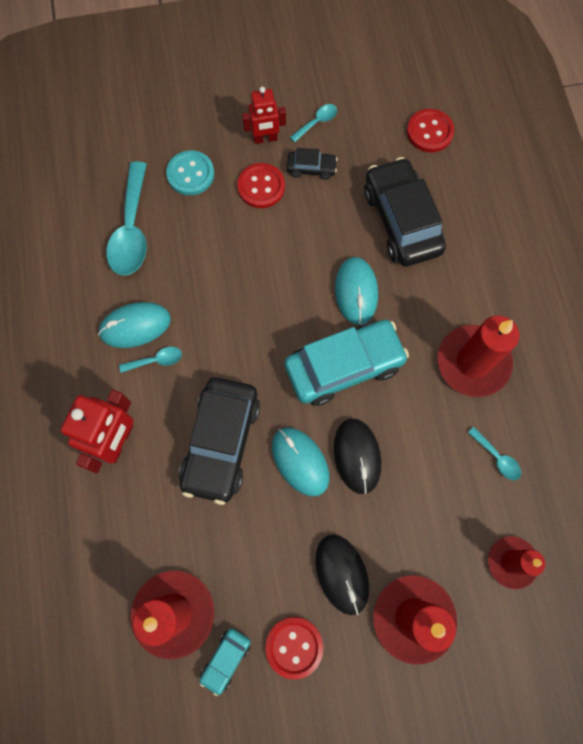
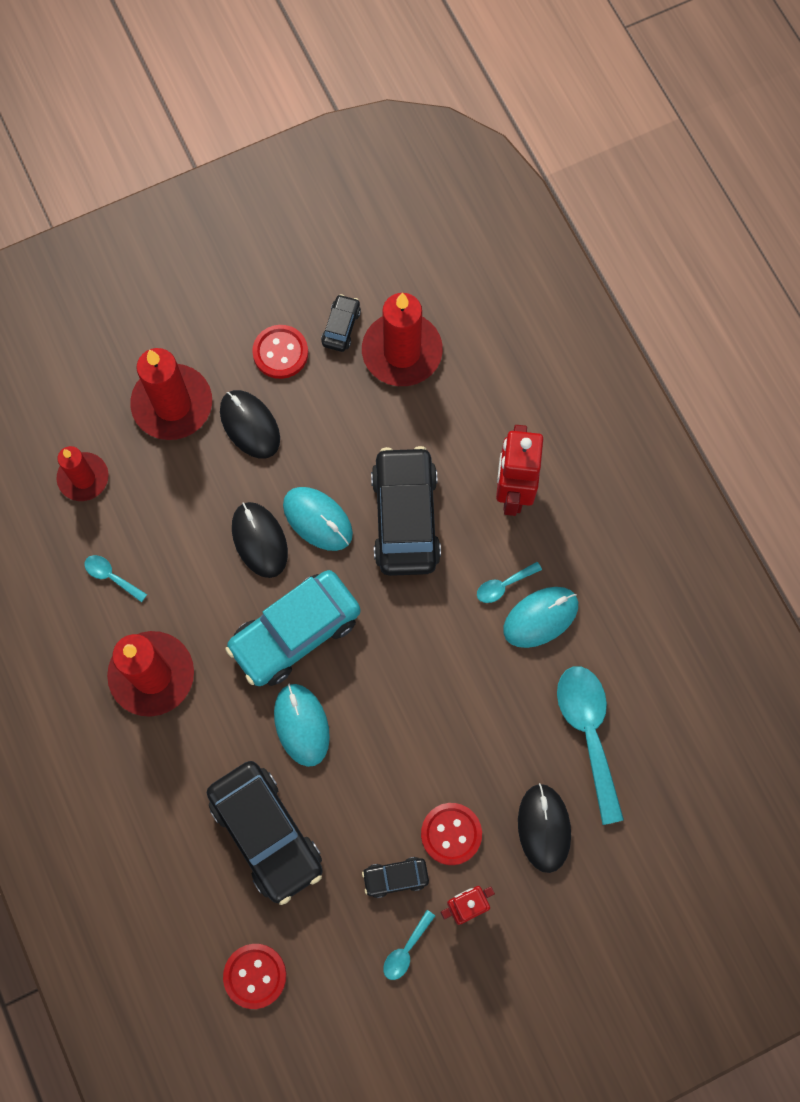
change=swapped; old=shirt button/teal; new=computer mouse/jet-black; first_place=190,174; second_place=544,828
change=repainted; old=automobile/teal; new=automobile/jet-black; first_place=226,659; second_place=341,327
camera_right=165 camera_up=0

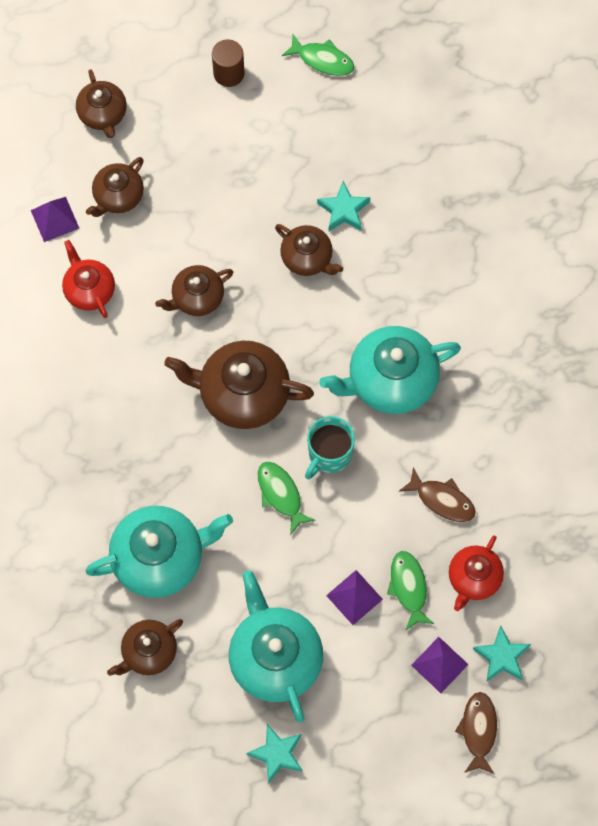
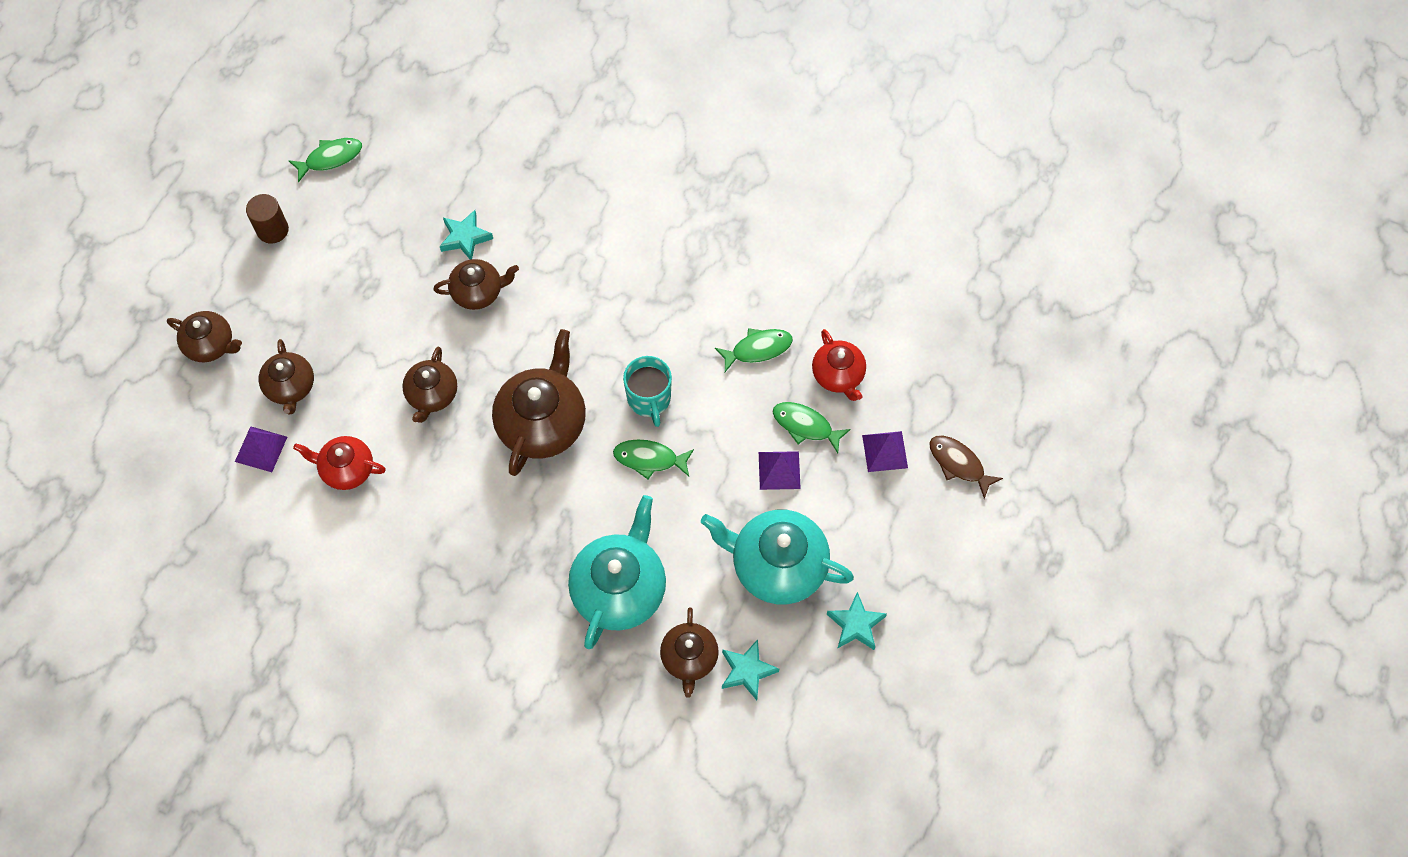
change=gone; old=teapot/teal; first_place=390,380
change=shifted; old=five-pointed star/teal; first_place=502,657; second_place=747,671
change=repainted; old=fish/dark brown; new=fish/green; first_place=442,500; second_place=758,349
change=rotated; old=teapot/dark brown; first_place=242,394; second_place=542,423; degrees=150
camera_right=-50 camera_up=-5

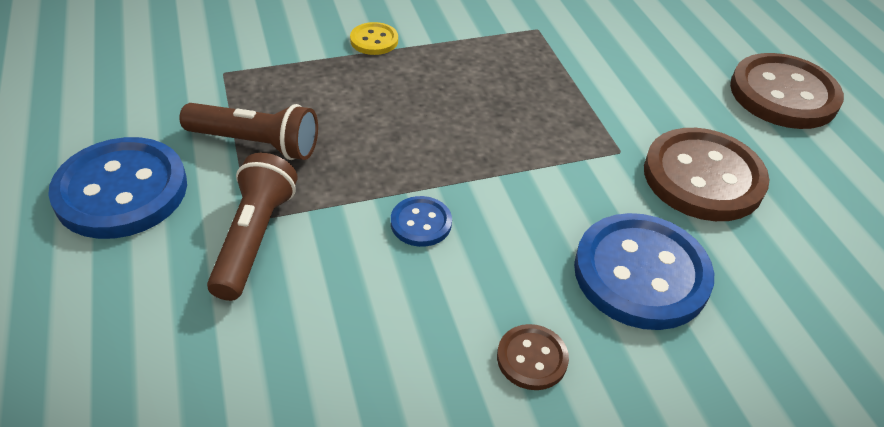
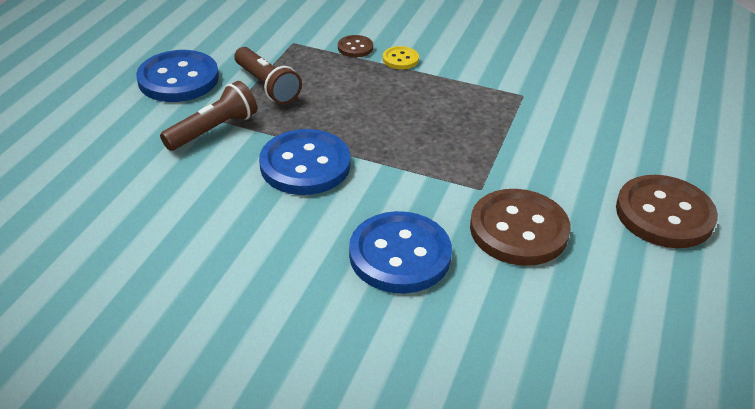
change=shifted; old=shirt button/dark brown; first_place=532,358; second_place=355,48
change=scaled; old=shirt button/blue; first_place=421,223; second_place=305,165; factor=2.1
camera_right=40 camera_up=-5

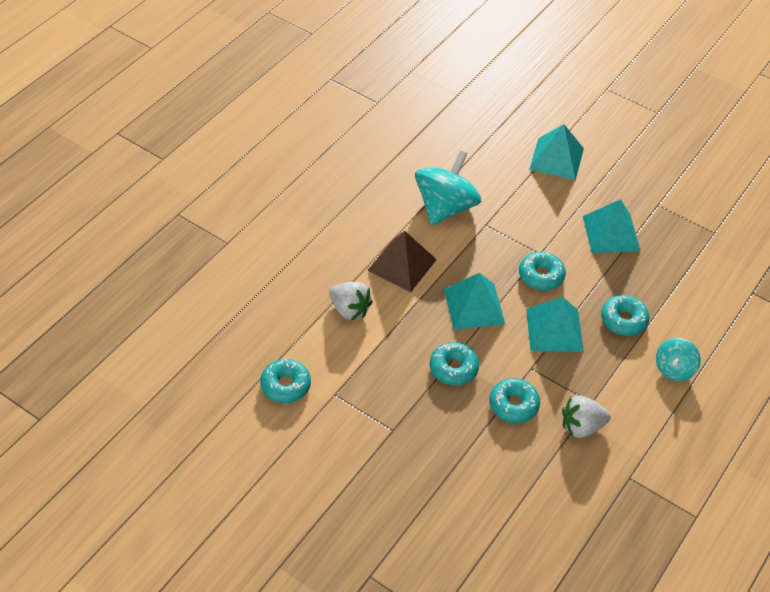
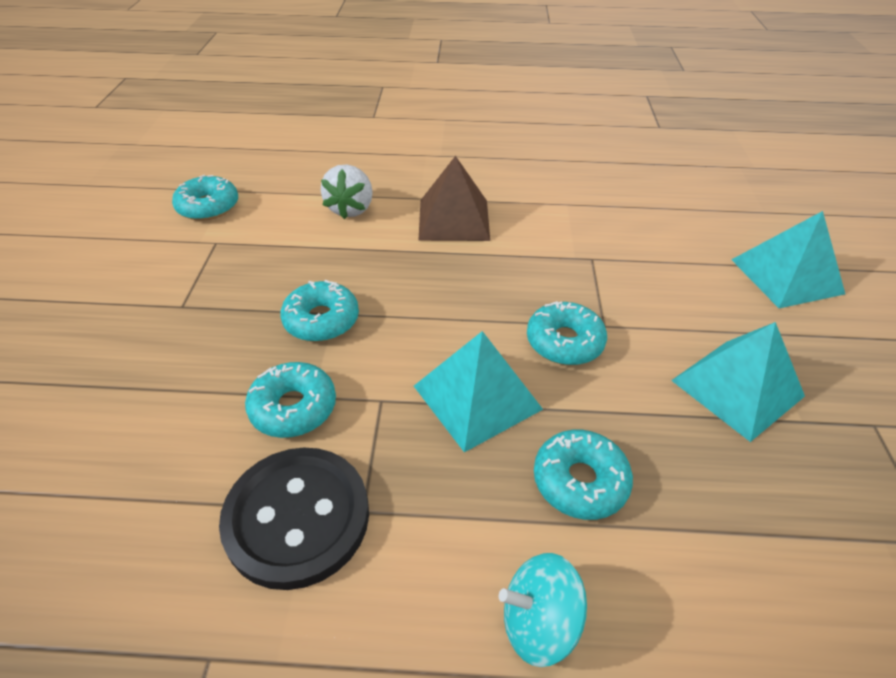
change=gone; old=toy top/teal; first_place=445,207
change=gone; old=solid pyramid/teal; first_place=474,306
change=swapped; old=toy strawberry/snow-white; new=shirt button/jet-black; first_place=581,427; second_place=297,517
camera_right=60 camera_up=-5

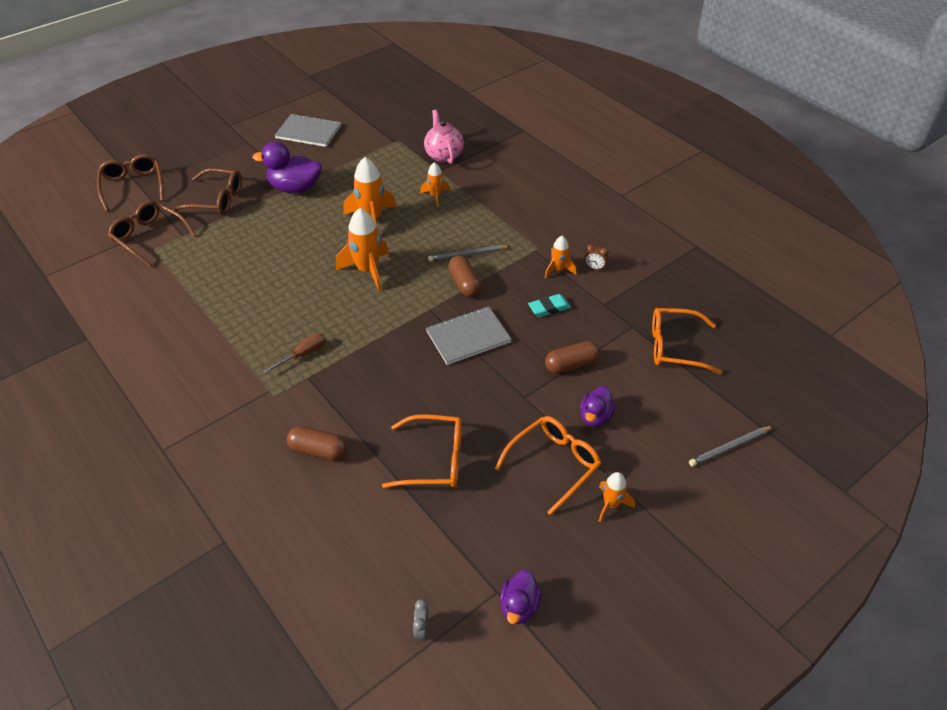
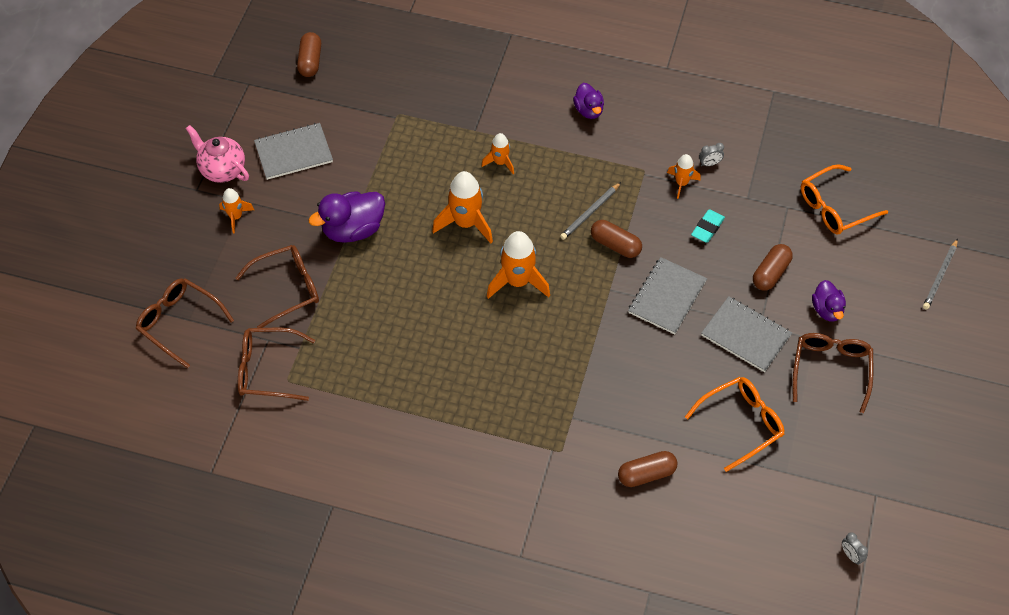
change=gone; old=hand screwdriver/dark brown; first_place=303,354
change=new; new=pill shape/dark brown; second_place=310,61
change=new; new=notepad/grey; second_place=746,335
change=shifted; old=teapot/rosy; first_place=443,155; second_place=222,170
change=shifted; old=rubber duck/royal purple; first_place=519,606; second_place=588,110
change=shifted; old=rocket/orange; first_place=611,505; second_place=236,217
change=repainted; old=eyeglasses/orange; new=eyeglasses/dark brown; first_place=553,464; second_place=830,370
change=repainted; old=clock/dark brown; new=clock/grey; first_place=594,268; second_place=709,164
camera_right=-35 camera_up=10

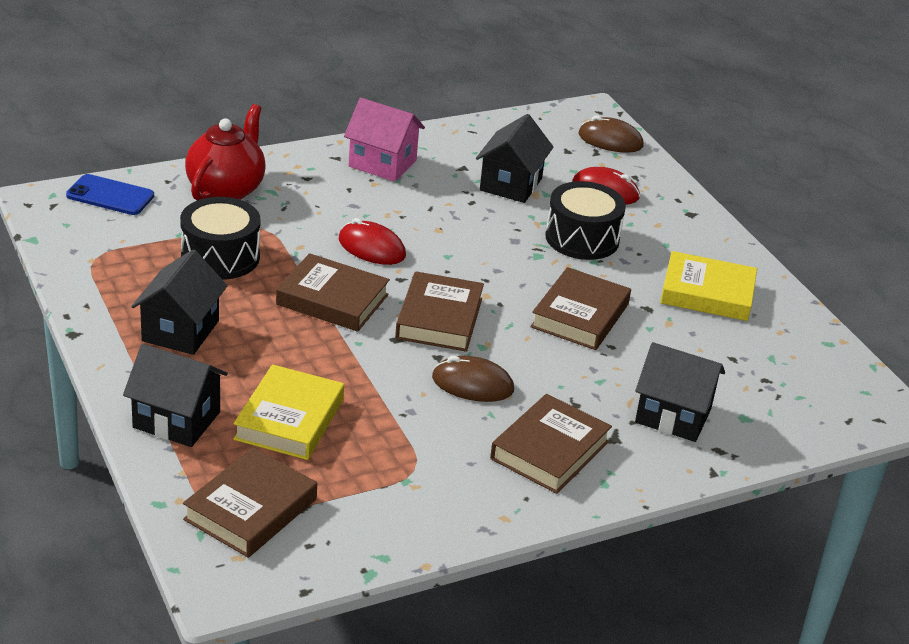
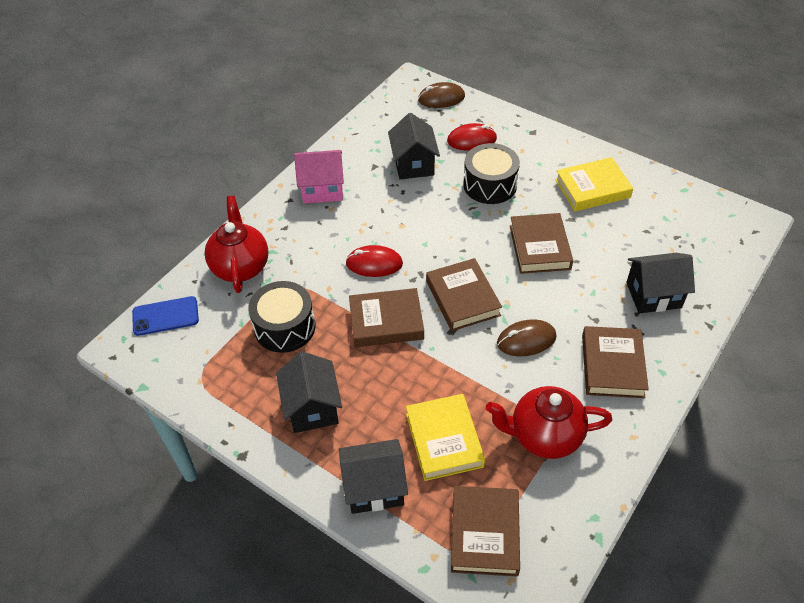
change=new; new=teapot/scarlet; second_place=544,436
camera_right=-25 camera_up=15

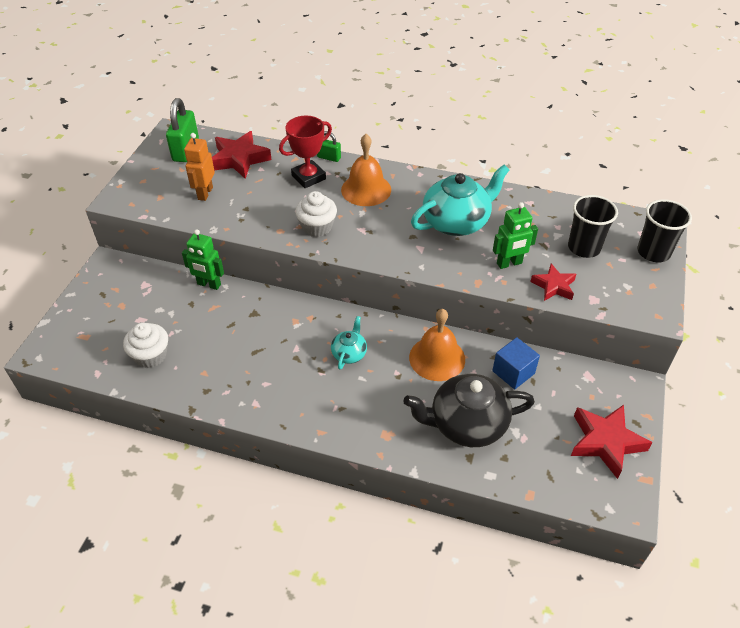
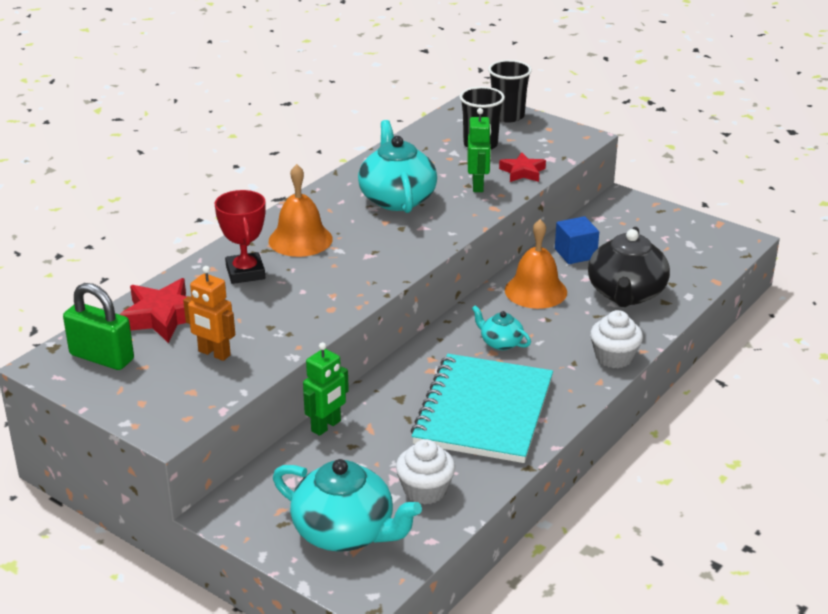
change=gone; old=lock/green; first_place=329,157
change=gone; old=five-pointed star/scarlet; first_place=605,442
change=new; new=teapot/teal; second_place=345,532
change=new; new=notepad/teal; second_place=484,411
change=shifted; old=fairy cake/snow-white; first_place=317,227; second_place=614,357
camera_right=-70 camera_up=-15

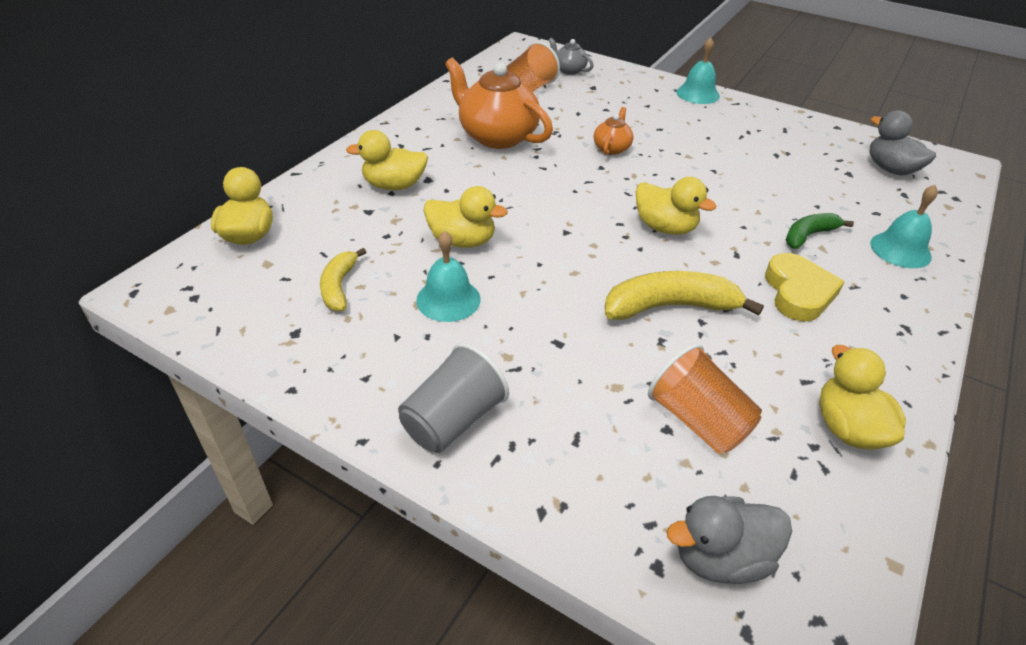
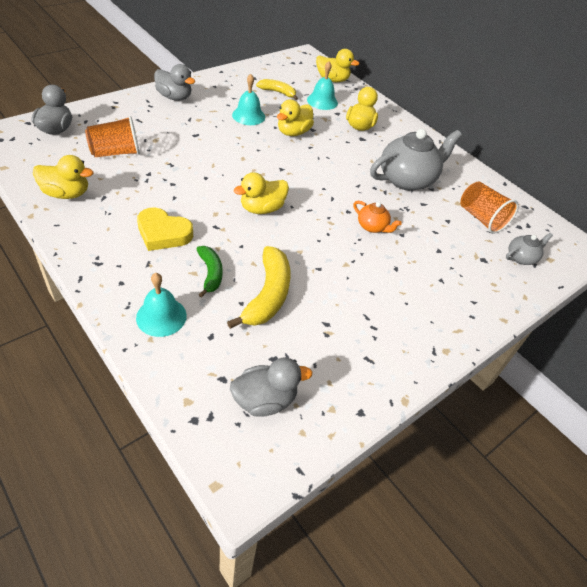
change=shifted; old=banana/bright yellow; first_place=670,307; second_place=268,295
change=shifted; old=hand bell/teal; first_place=698,94; second_place=322,101
change=swapped; old=beaker/grey; new=rubber duck/grey; first_place=453,420; second_place=174,97
change=repainted; old=teapot/orange; new=teapot/grey; first_place=497,136; second_place=407,179
camera_right=105 camera_up=5

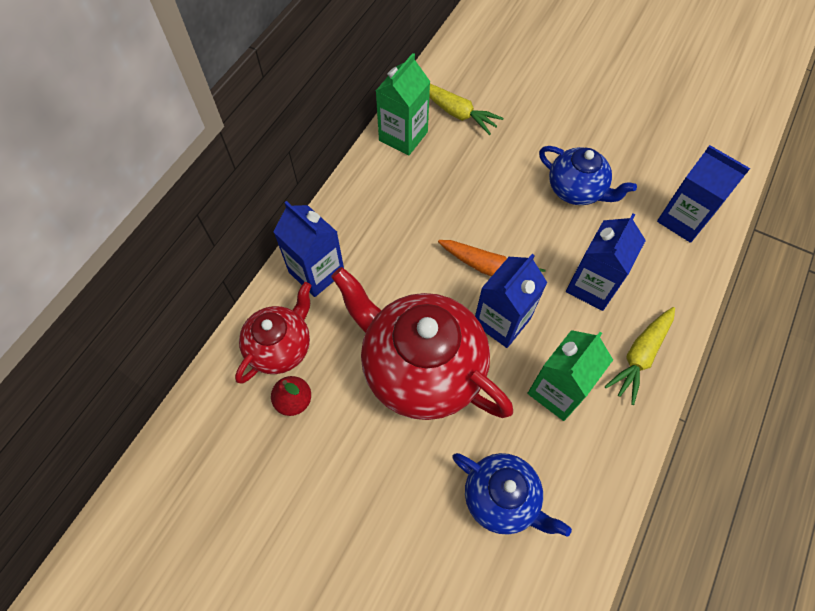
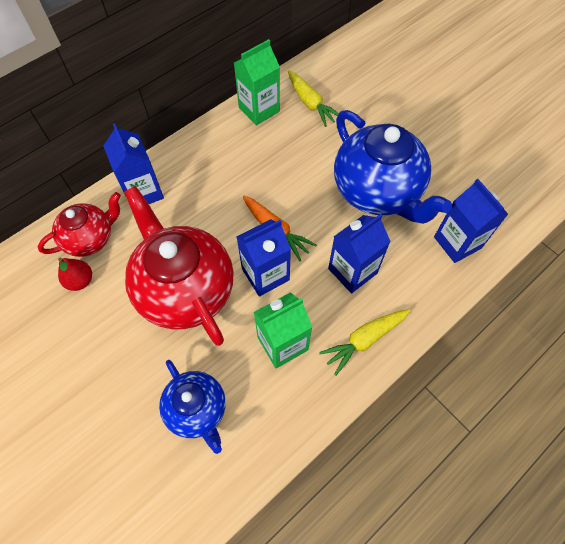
change=scaled; old=teapot/blue; first_place=576,190; second_place=378,191; factor=1.76
camera_right=20 camera_up=0

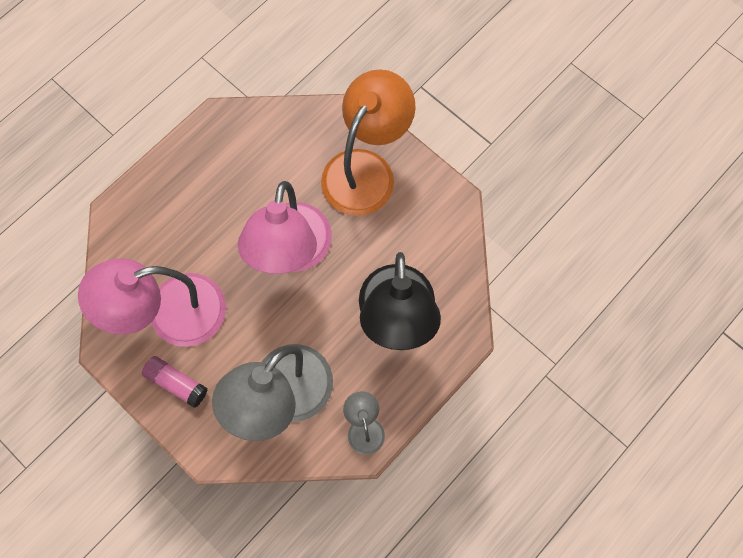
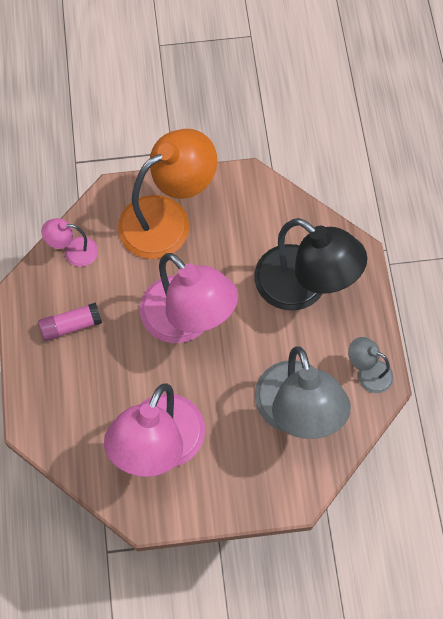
change=new; new=reading lamp/rosy; second_place=73,252
change=shifted; old=glue/rosy; first_place=177,383; second_place=71,325
change=rotated; old=reading lamp/orange; first_place=366,169; second_place=167,219; degrees=75
camera_right=-50 camera_up=-5

